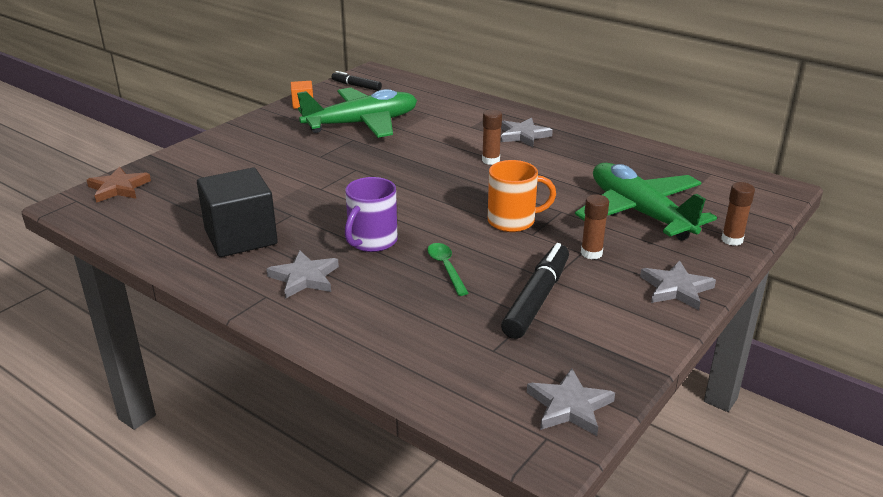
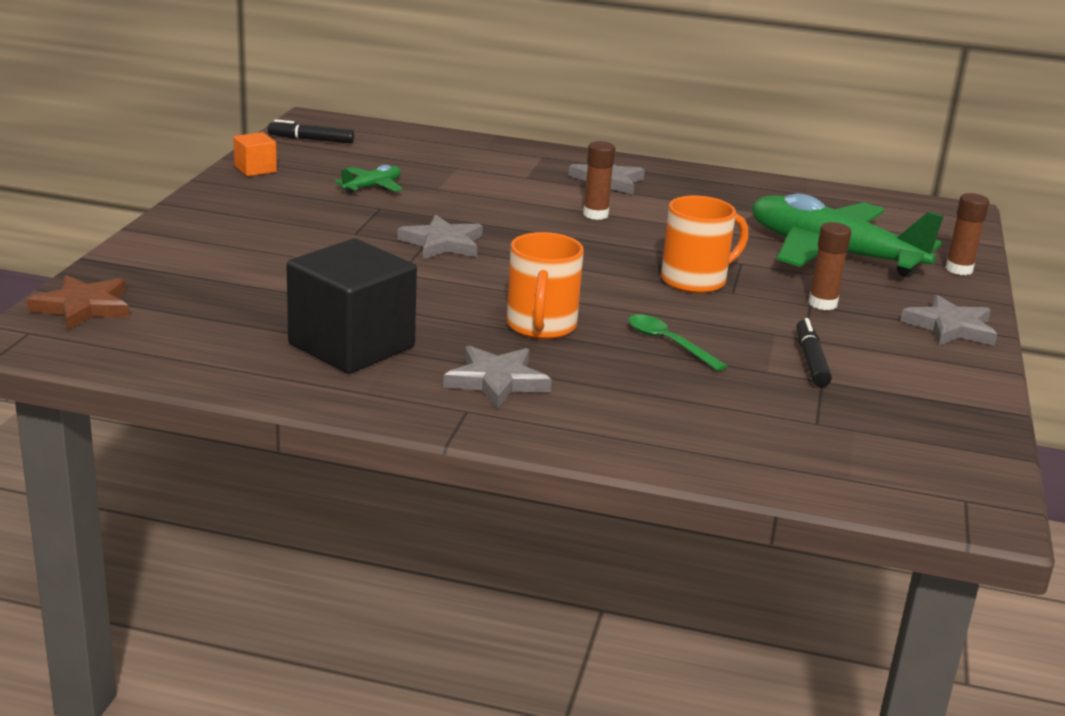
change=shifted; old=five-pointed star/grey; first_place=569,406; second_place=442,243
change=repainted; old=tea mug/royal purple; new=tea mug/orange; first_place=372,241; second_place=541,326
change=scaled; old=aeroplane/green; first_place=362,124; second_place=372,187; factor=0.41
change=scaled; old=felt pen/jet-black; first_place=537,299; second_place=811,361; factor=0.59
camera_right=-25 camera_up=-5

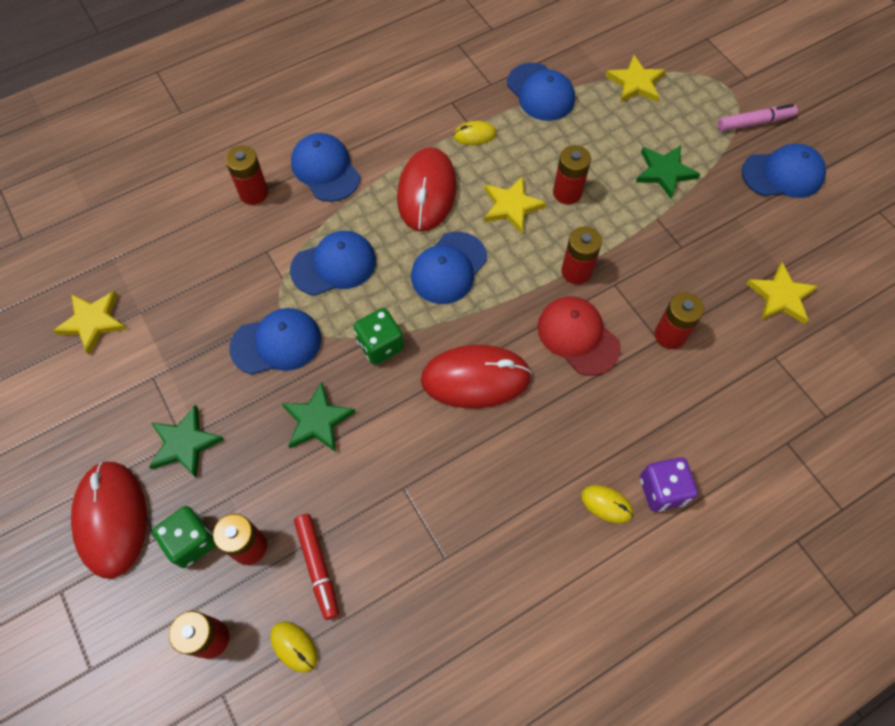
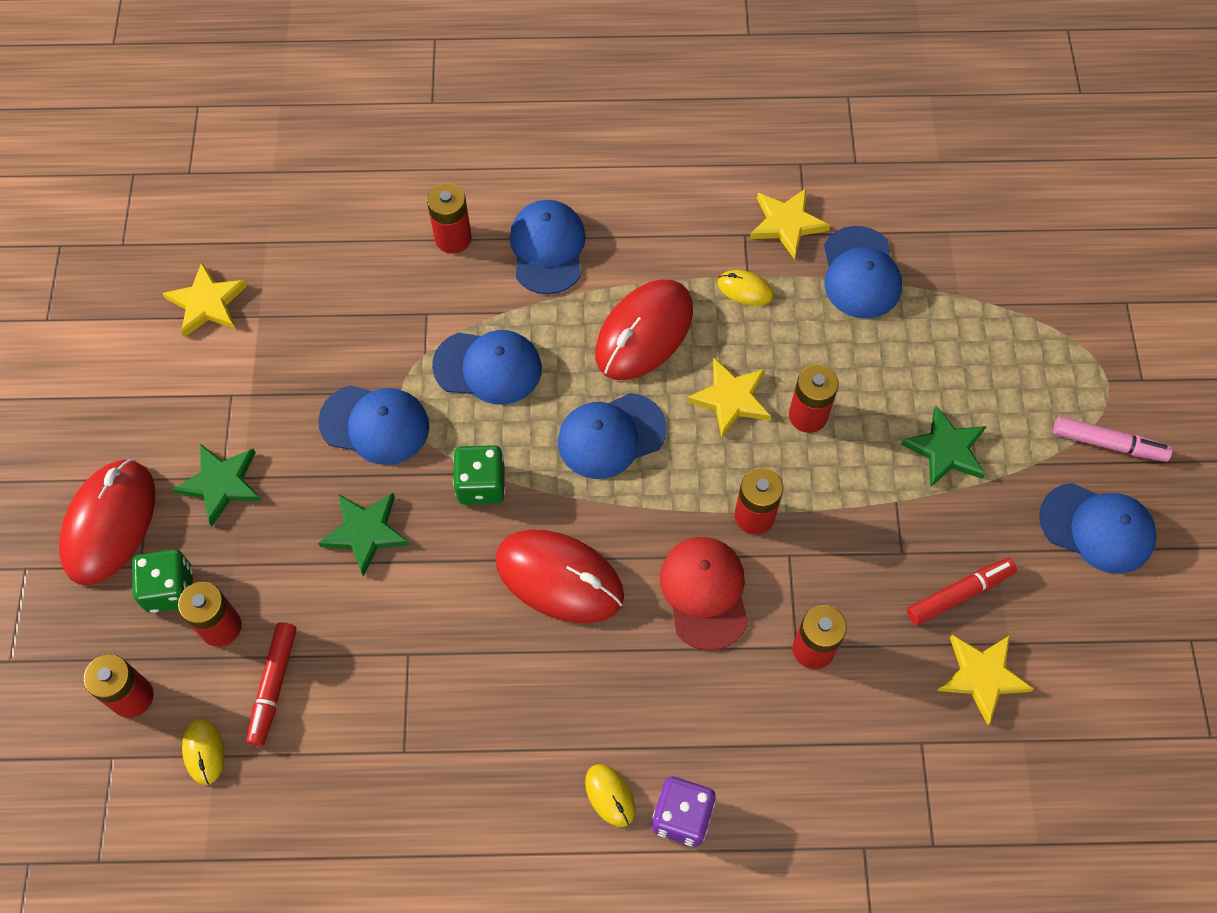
change=new; new=felt pen/scarlet; second_place=959,594
change=shifted; old=five-pointed star/bright yellow; first_place=635,83; second_place=786,224
camera_right=30 camera_up=0

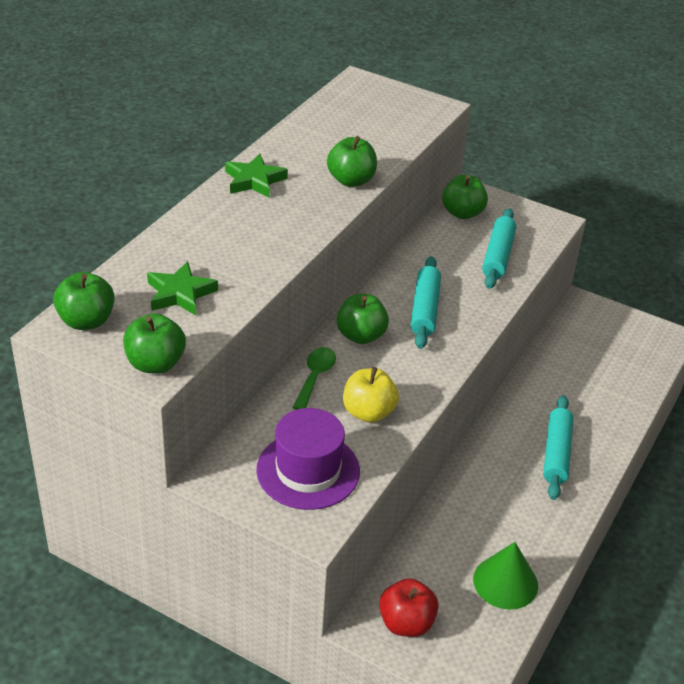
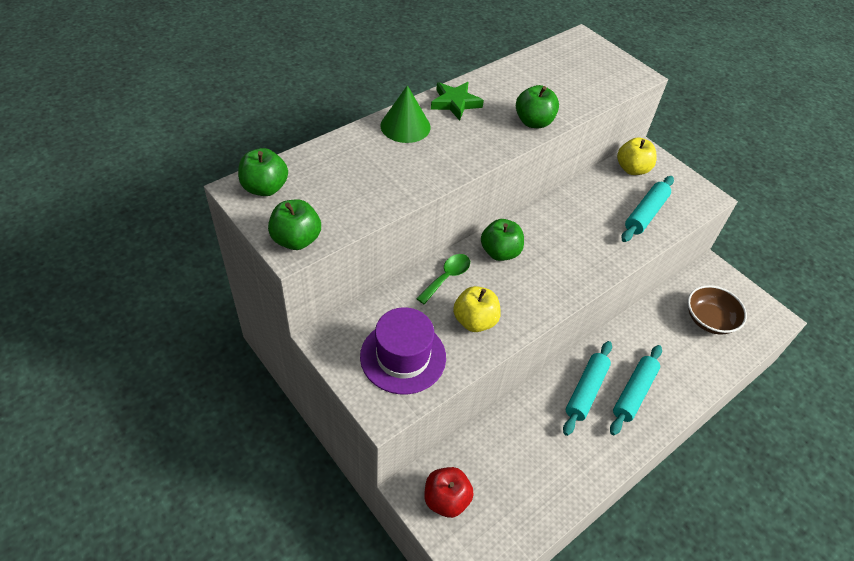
change=gone; old=five-pointed star/green; first_place=180,293
change=new; new=deep dish/dark brown; second_place=709,320
change=shifted; old=pastry roller/teal; first_place=424,309; second_place=586,391
change=shifted; old=solid cone/green; first_place=505,582; second_place=405,126
change=repainted; old=apple fruit/green; new=apple fruit/bright yellow; first_place=462,213; second_place=632,169
camera_right=20 camera_up=10

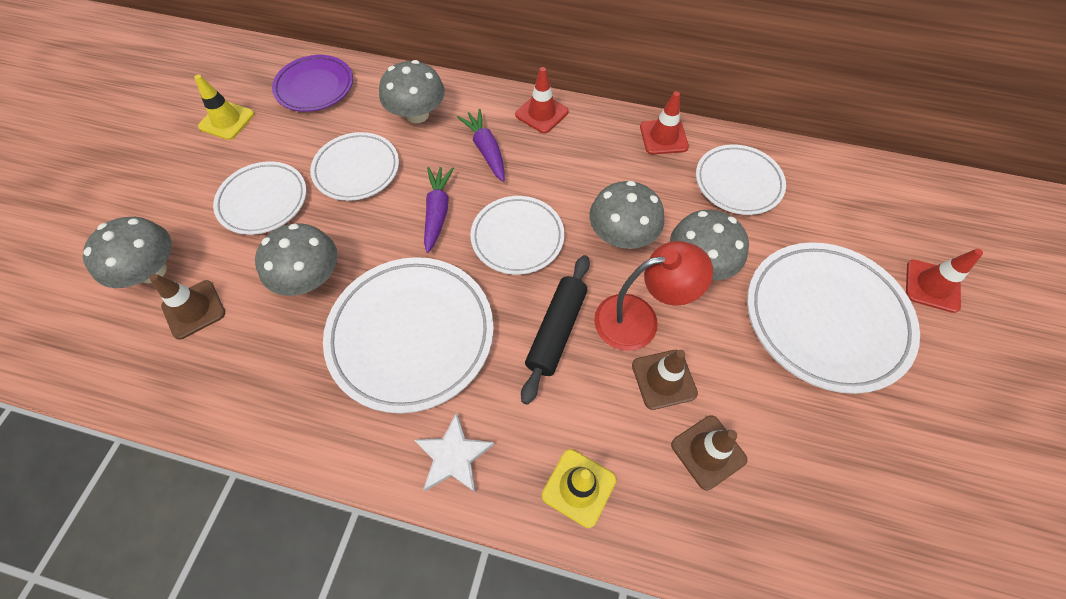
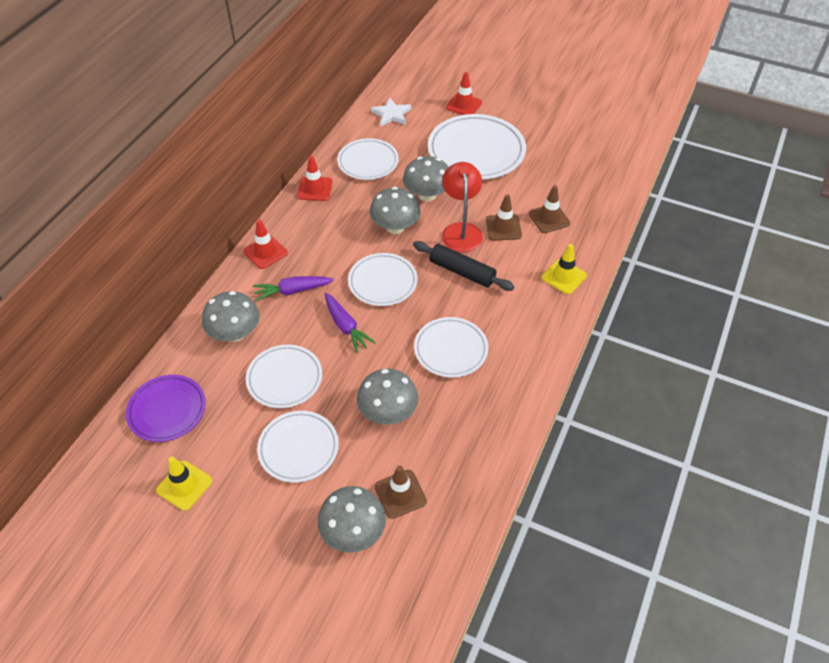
change=shifted; old=five-pointed star/snow-white; first_place=453,456; second_place=391,114
change=rotated; old=carrot/royal purple; first_place=437,212; second_place=346,327; degrees=-135
change=scaled; old=flat dish/snow-white; first_place=411,335; second_place=451,350; factor=0.62
camera_right=-80 camera_up=-10

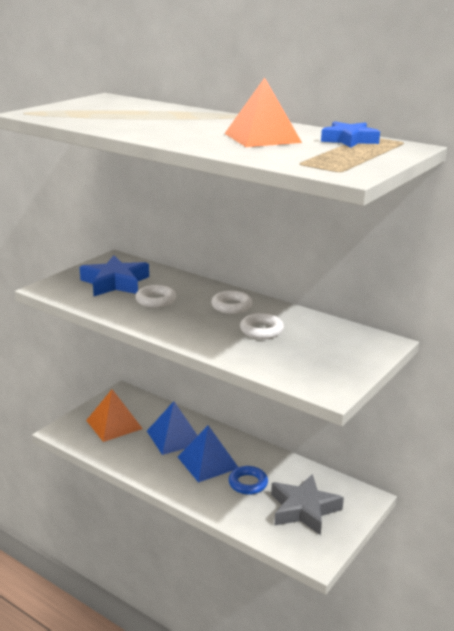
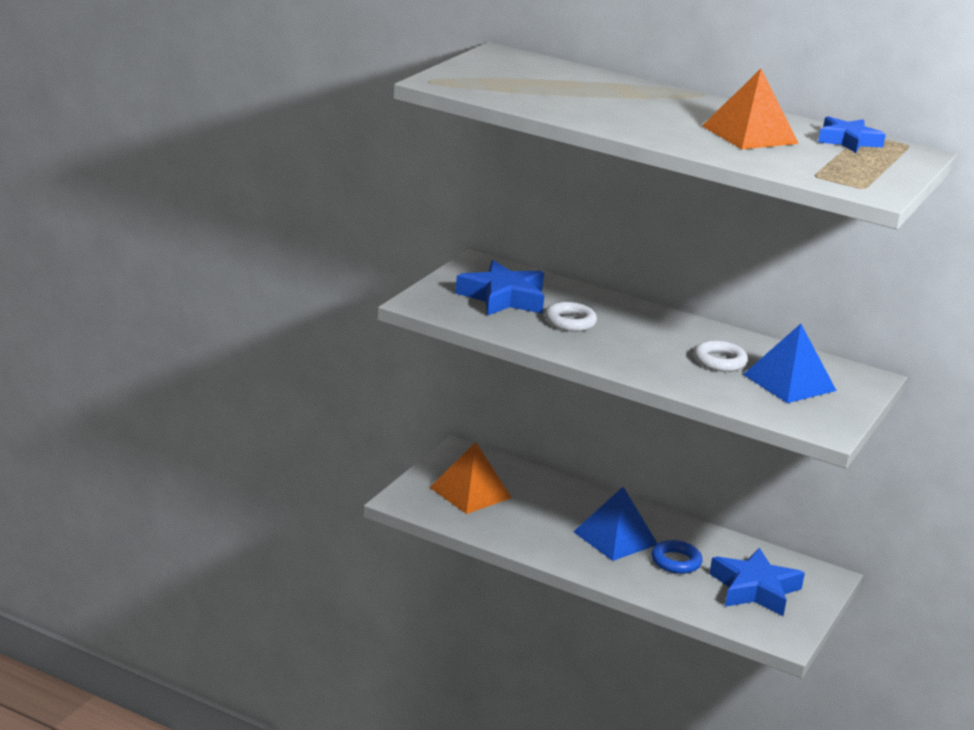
change=gone; old=hoop/snow-white; first_place=231,306
change=shifted; old=solid pyramid/blue; first_place=174,437; second_place=789,382
change=repainted; old=five-pointed star/grey; new=five-pointed star/blue; first_place=304,509; second_place=754,589
camera_right=-10 camera_up=0

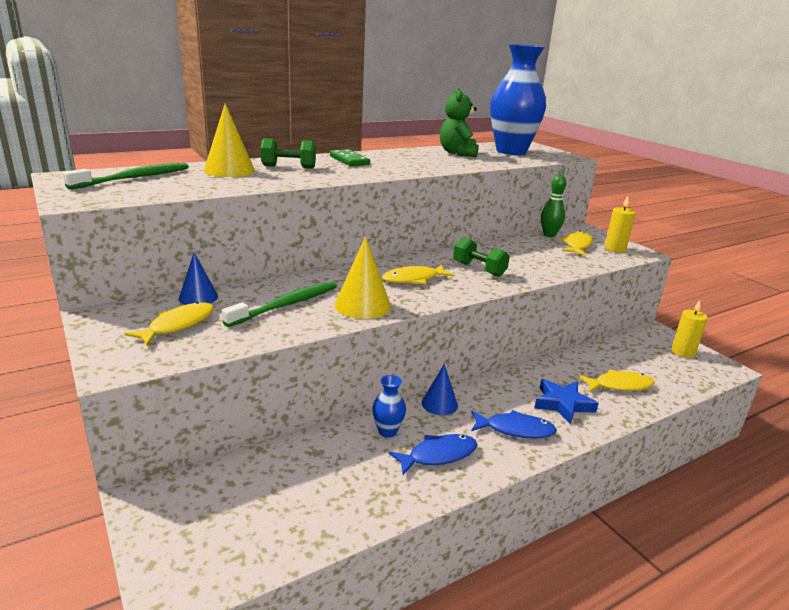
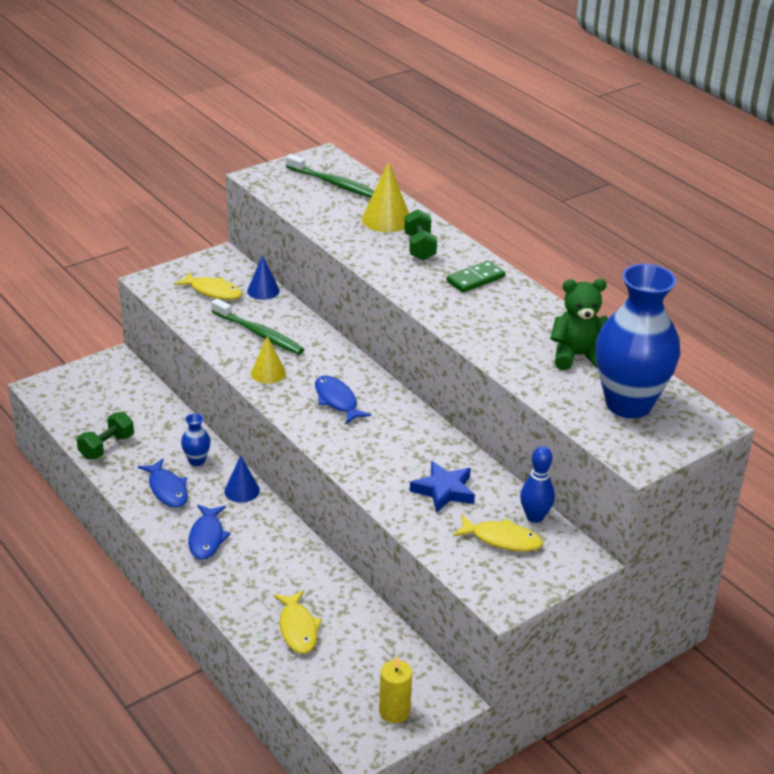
change=gone; old=candle/bright yellow; first_place=615,249
change=shifted; old=dumbbell/green; first_place=479,269; second_place=106,447
change=shifted; old=five-pointed star/blue; first_place=563,404; second_place=444,490
change=repainted; old=fish/bright yellow; new=fish/blue; first_place=413,279; second_place=337,401
change=repainted; old=bowling pin/green; new=bowling pin/blue; first_place=549,235; second_place=535,517
change=scaled; old=solid cone/bright yellow; first_place=362,305; second_place=268,373; factor=0.66
camera_right=85 camera_up=10

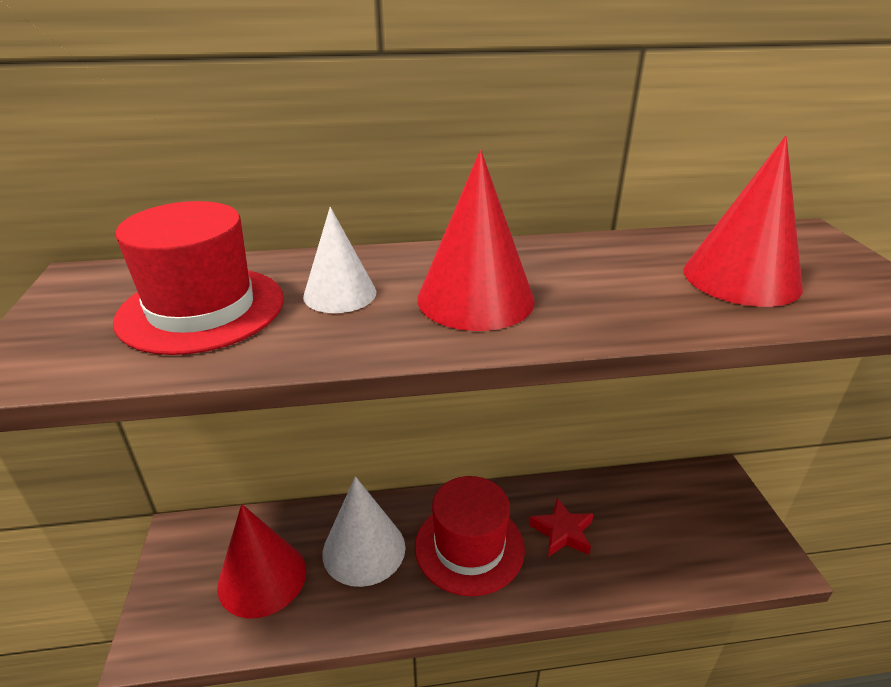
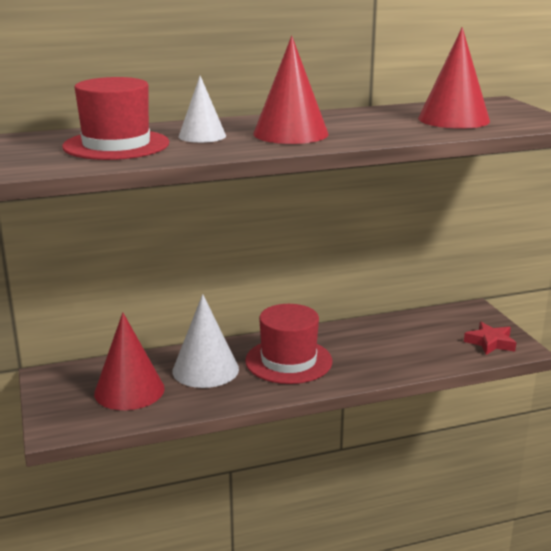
change=shifted; old=five-pointed star/scarlet; first_place=562,532; second_place=490,342
camera_right=-10 camera_up=-10

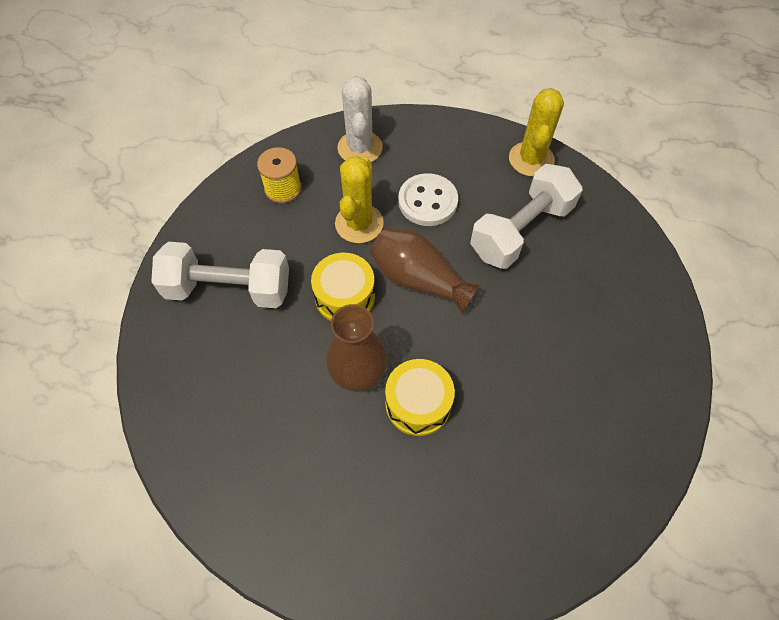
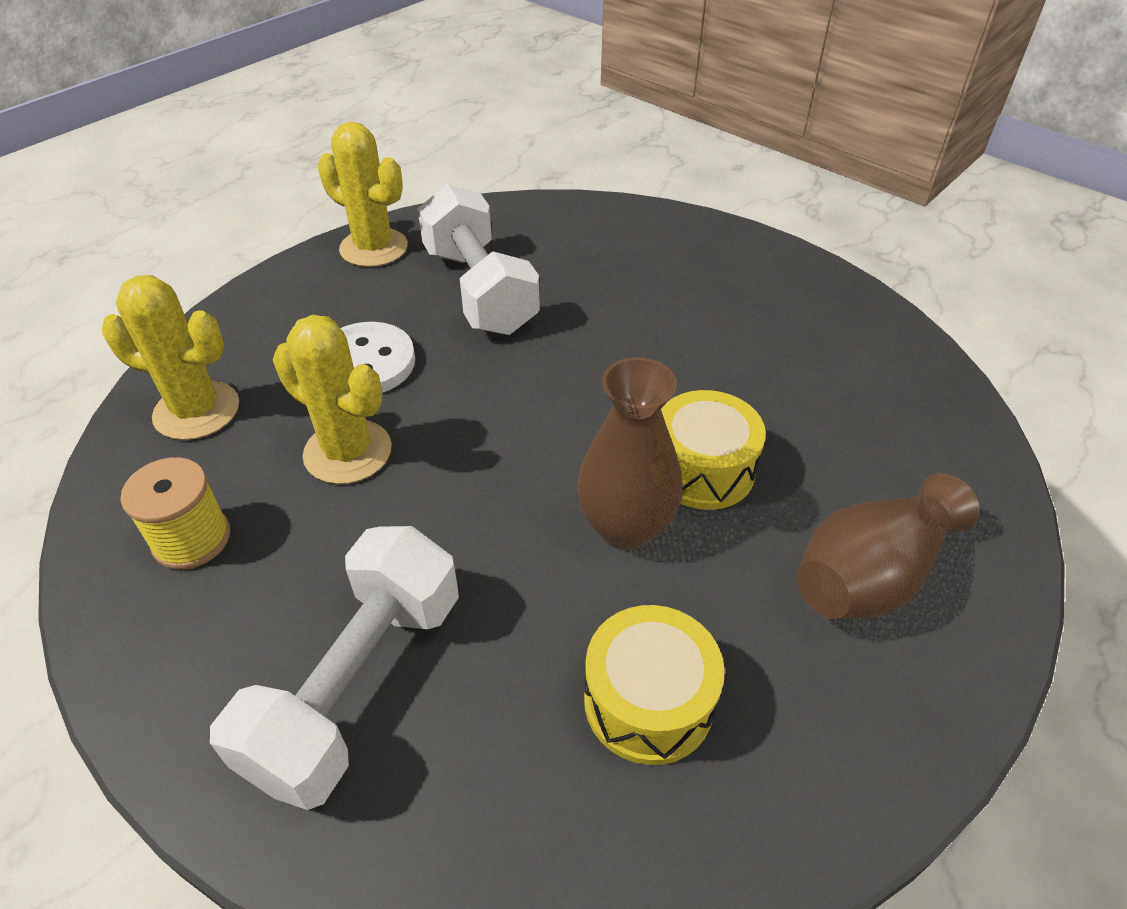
change=shifted; old=toy drum/bright yellow; first_place=345,296; second_place=648,701
change=shifted; old=tall vase/dark brown; first_place=419,279; second_place=870,575
change=repainted; old=saguaro cactus/snow-white; new=saguaro cactus/bright yellow; first_place=360,148; second_place=197,411
camera_right=-70 camera_up=-15

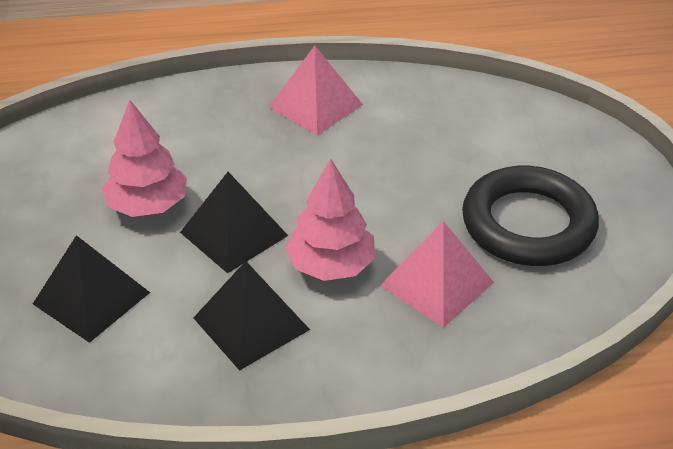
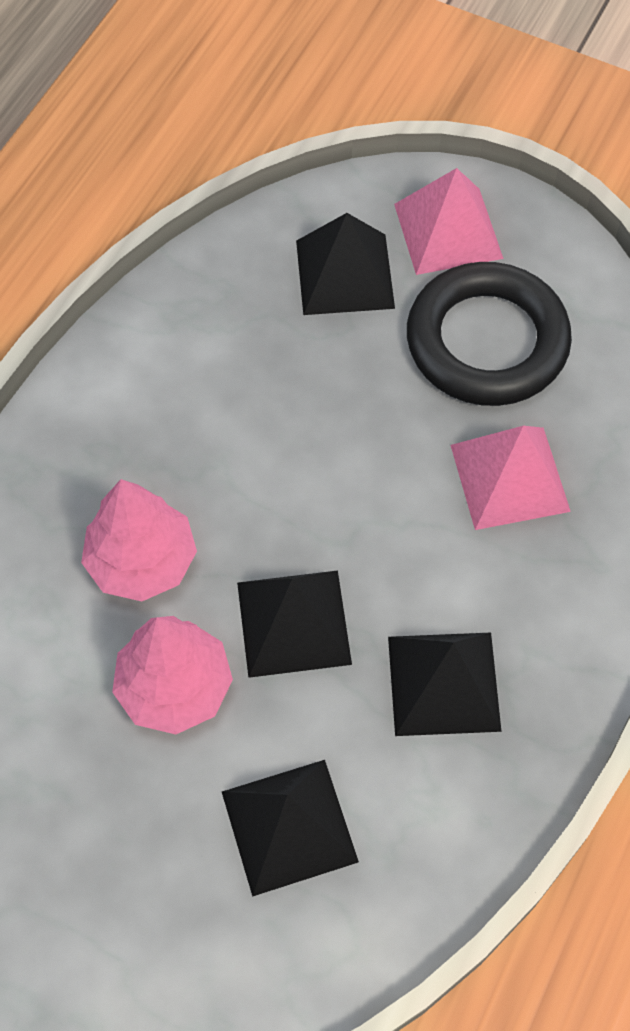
change=new; new=solid pyramid/jet-black; second_place=344,274
change=shifted; old=solid pyramid/rosy; first_place=315,105; second_place=448,231
change=shifted; old=toy tree/rosy; first_place=331,265; second_place=142,561
camera_right=-55 camera_up=20

